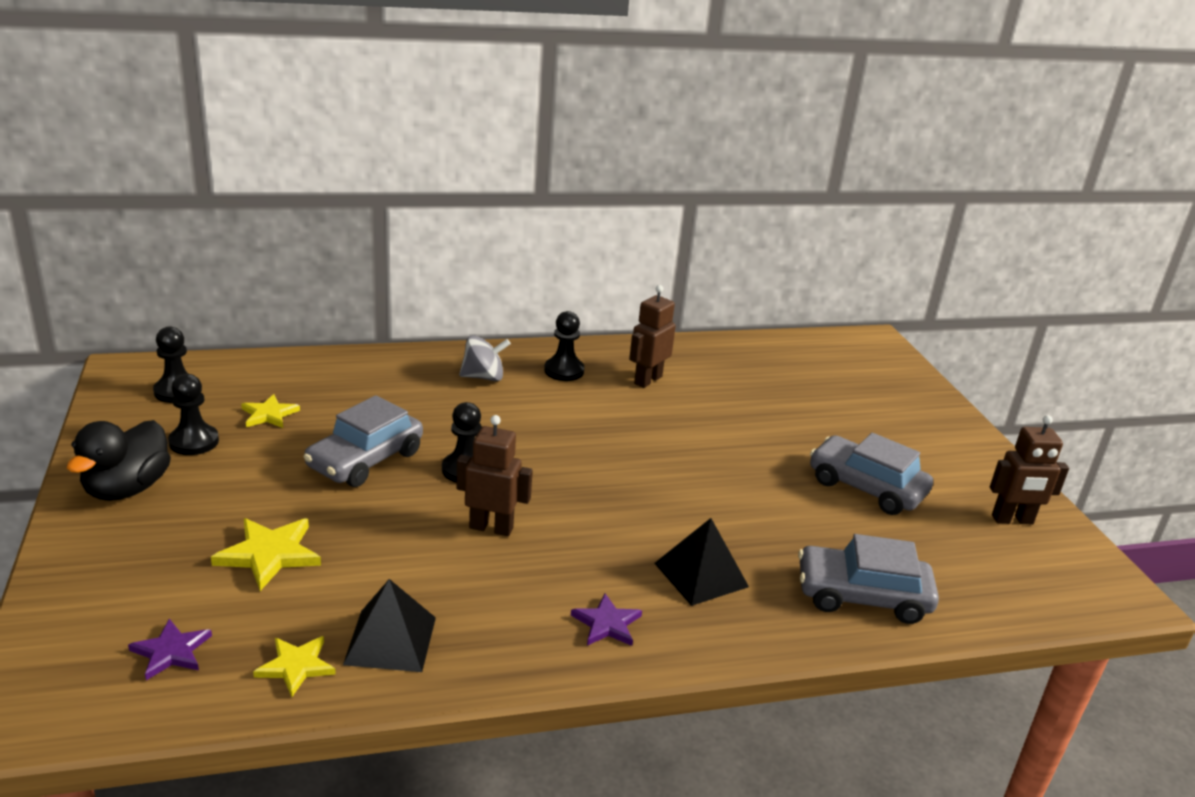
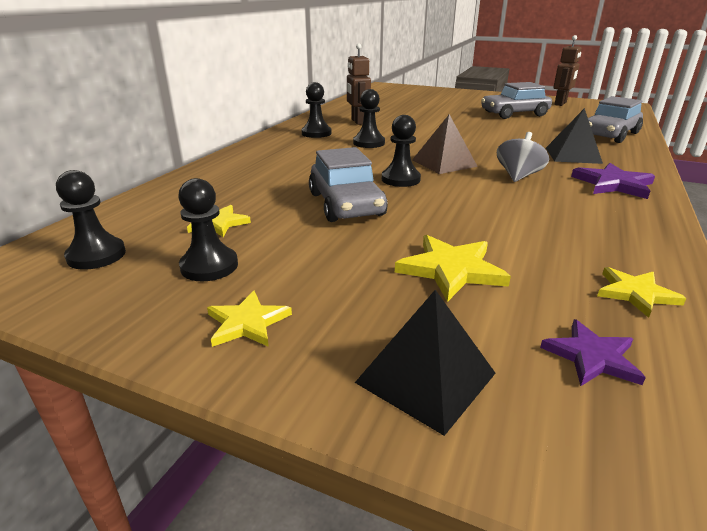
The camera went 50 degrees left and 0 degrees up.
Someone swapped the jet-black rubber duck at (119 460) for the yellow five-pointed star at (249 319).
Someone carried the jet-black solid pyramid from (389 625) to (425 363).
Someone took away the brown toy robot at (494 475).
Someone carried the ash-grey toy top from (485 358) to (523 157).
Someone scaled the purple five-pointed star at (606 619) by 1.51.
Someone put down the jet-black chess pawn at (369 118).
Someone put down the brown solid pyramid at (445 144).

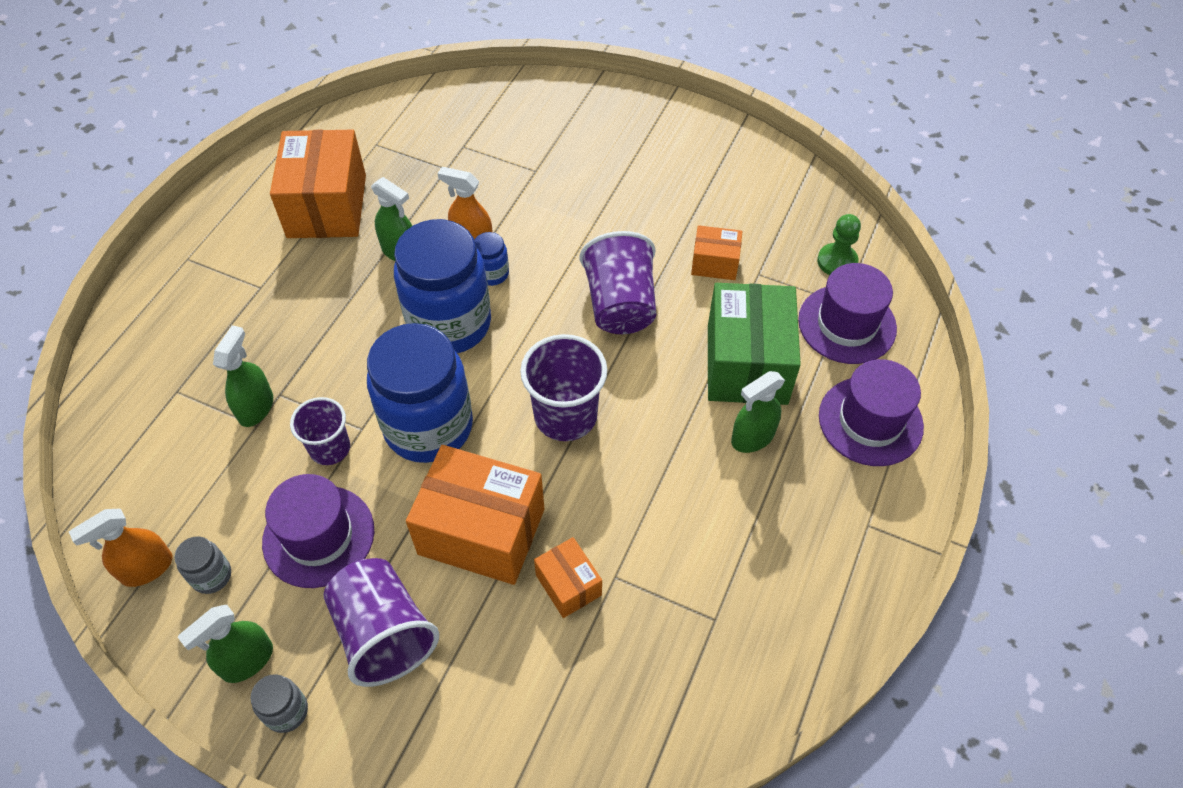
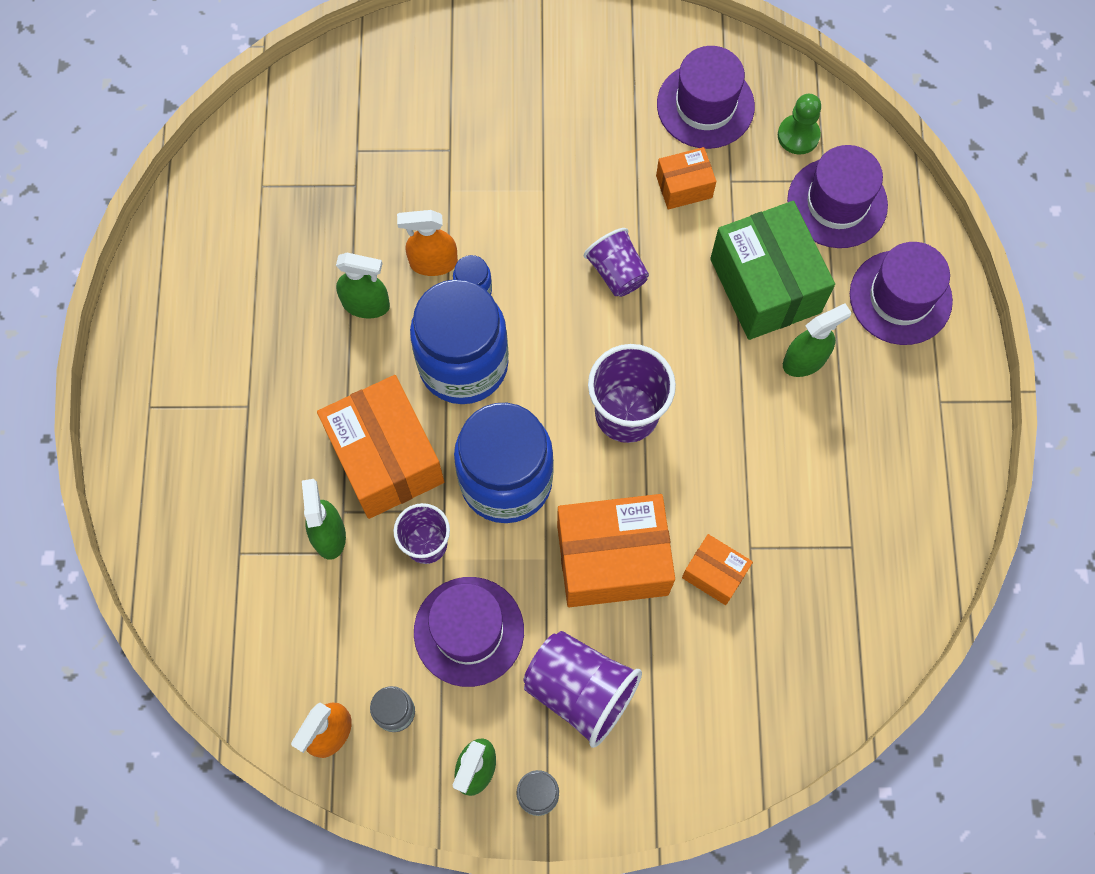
The camera went 25 degrees left and 15 degrees up.
Someone carried the orange-coloured box from (318 184) to (380 447).
Someone scaled the purple tumbler at (618 282) by 0.64.
Someone rotated the leaf-green sprayer at (758 412) by 150 degrees counterclockwise.
Someone put down the purple hat at (706 97).

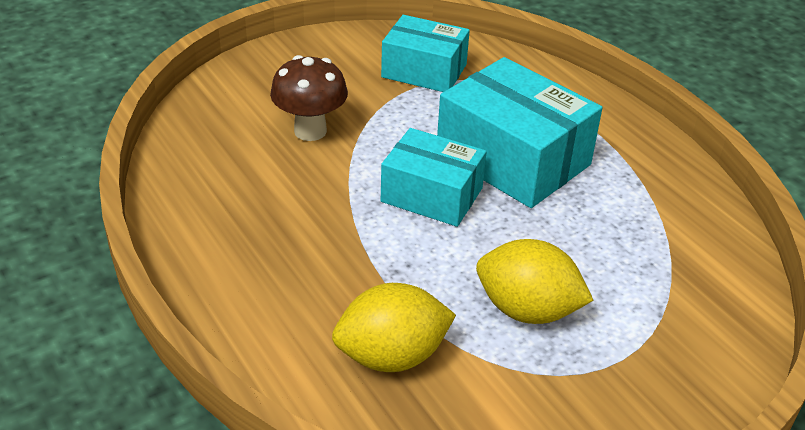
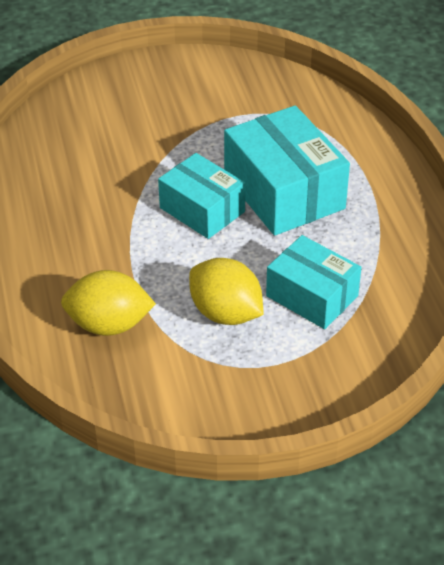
The camera went 20 degrees right and 5 degrees up.
Someone took away the brown toadstool at (309 98).
Someone carried the teal box from (425 53) to (314 282).

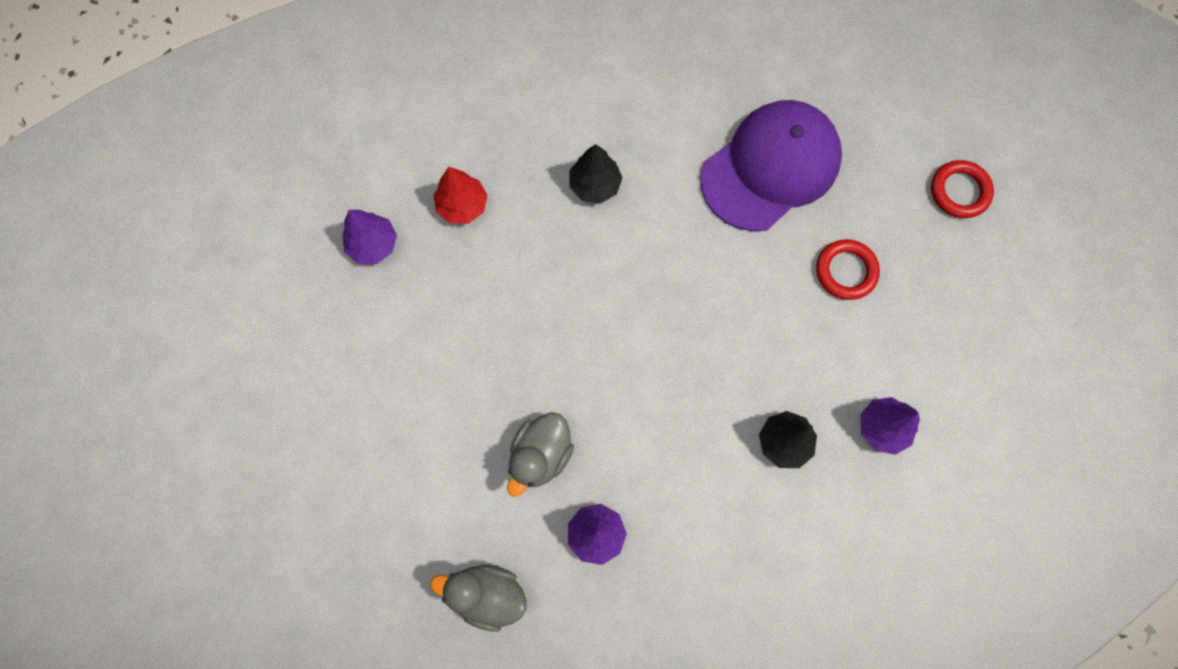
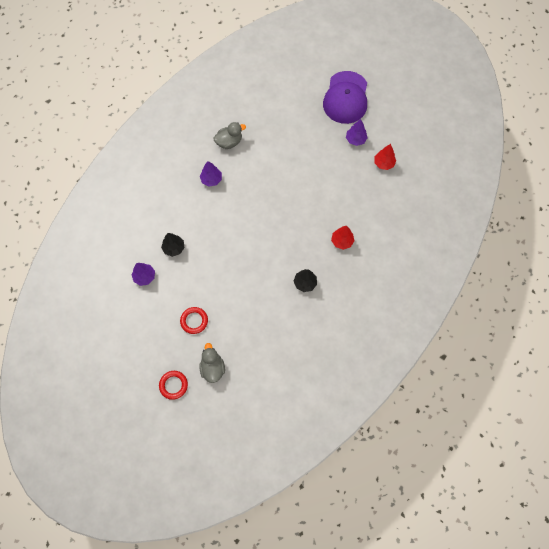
The camera went 140 degrees right and 5 degrees down.
Someone carried the purple fir tree from (369 237) to (357 132).
Someone carried the ash-grey rubber duck from (540 454) to (212 363).
Someone carried the purple cap from (771 165) to (345 97).
Someone put down the crimson fir tree at (385 157).

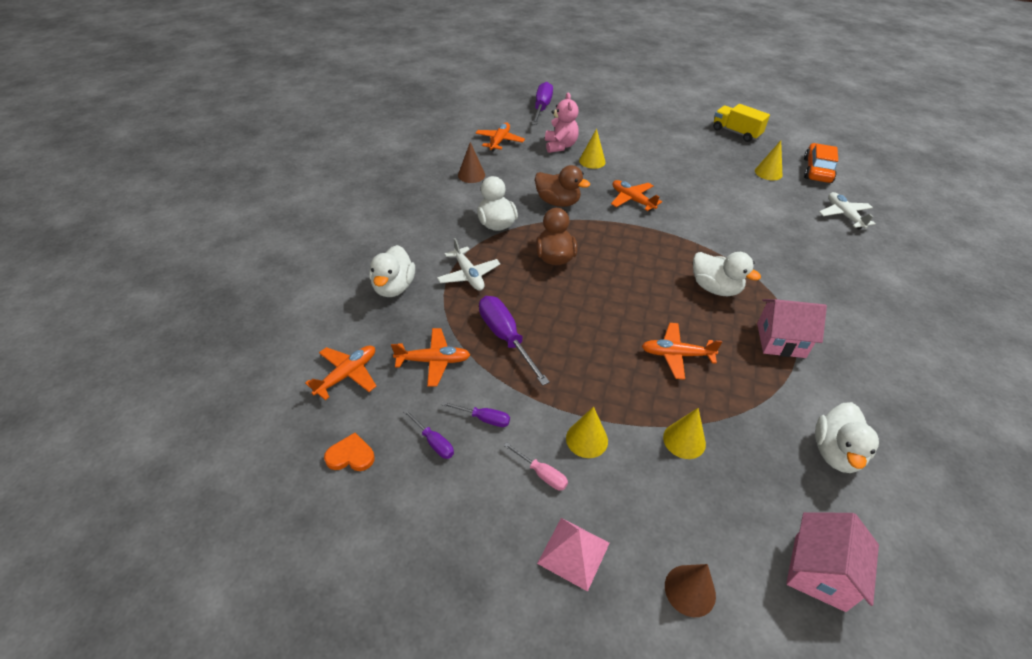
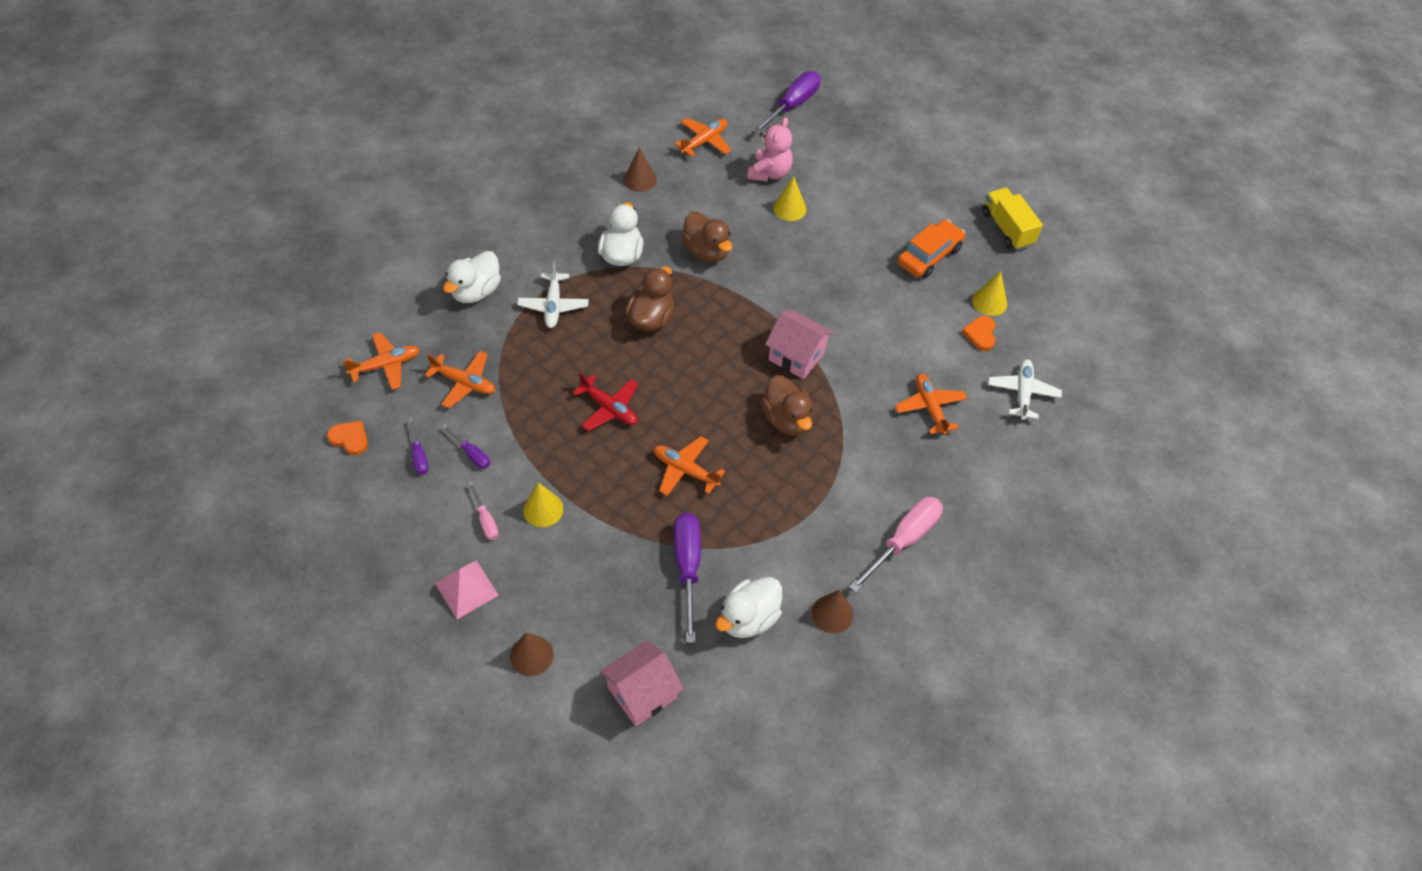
The camera went 25 degrees right and 10 degrees up.
Someone carried the purple flat screwdriver from (514 341) to (687 578).
Someone carried the orange-coloured aeroplane from (636 195) to (931 404).
Someone took away the yellow cone shape at (684 433).
Someone repainted the pure white rubber duck at (727 274), which became the brown rubber duck at (787 405).
Someone carried the pink house from (792 328) to (799 344).
Someone carried the orange-coloured toy car from (821 163) to (931 249).
Someone put down the crimson aeroplane at (605 401).
Someone put down the brown cone shape at (832 611).
Someone put down the pink flat screwdriver at (896 545).
Someone put down the orange-coloured love heart at (979 333).

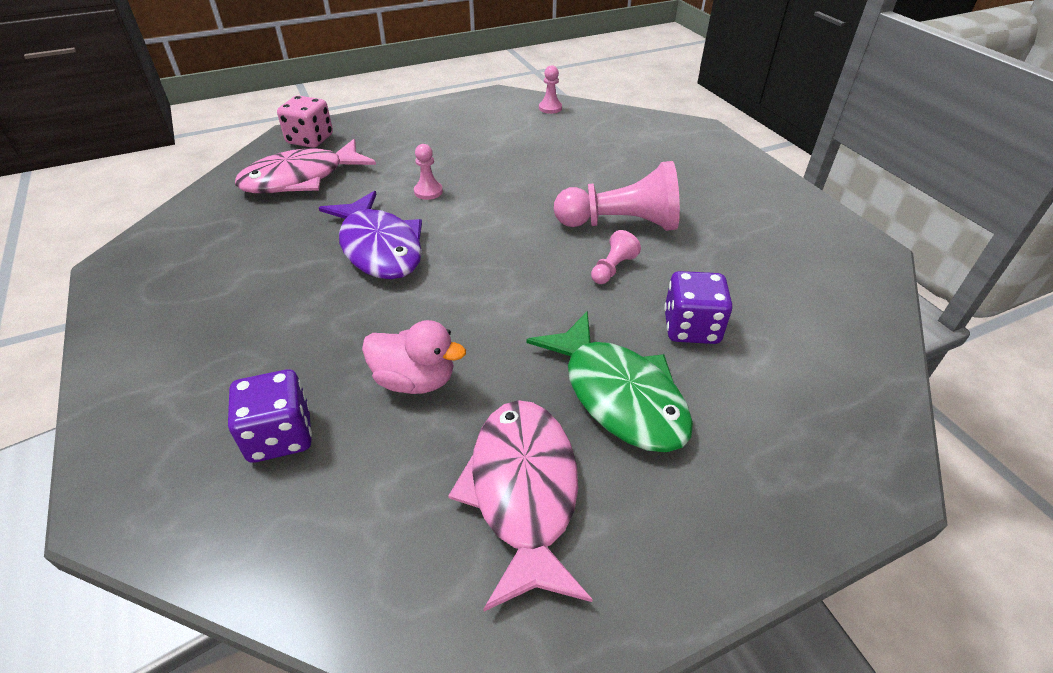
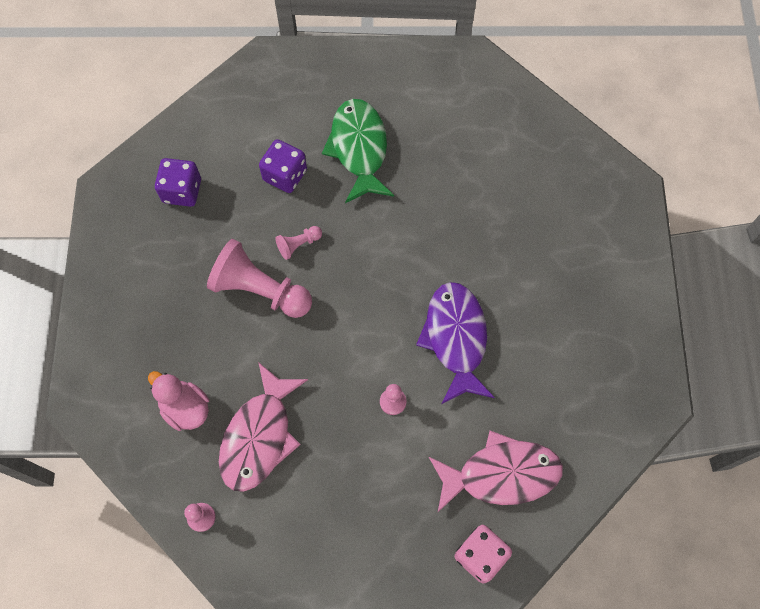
The camera went 155 degrees left and 25 degrees up.
Someone carried the purple dice from (270 416) to (178 182).
Someone carried the pink rubber duck from (414 357) to (178 401).
Someone carried the pink toy fish from (520 505) to (263 427).

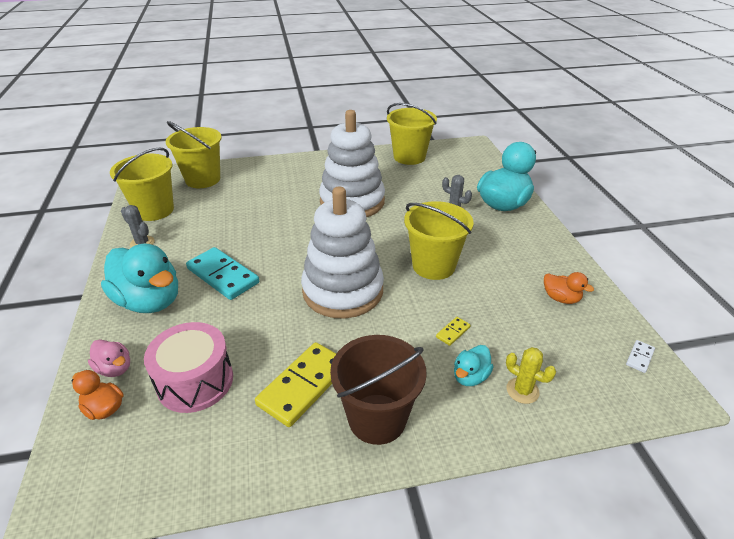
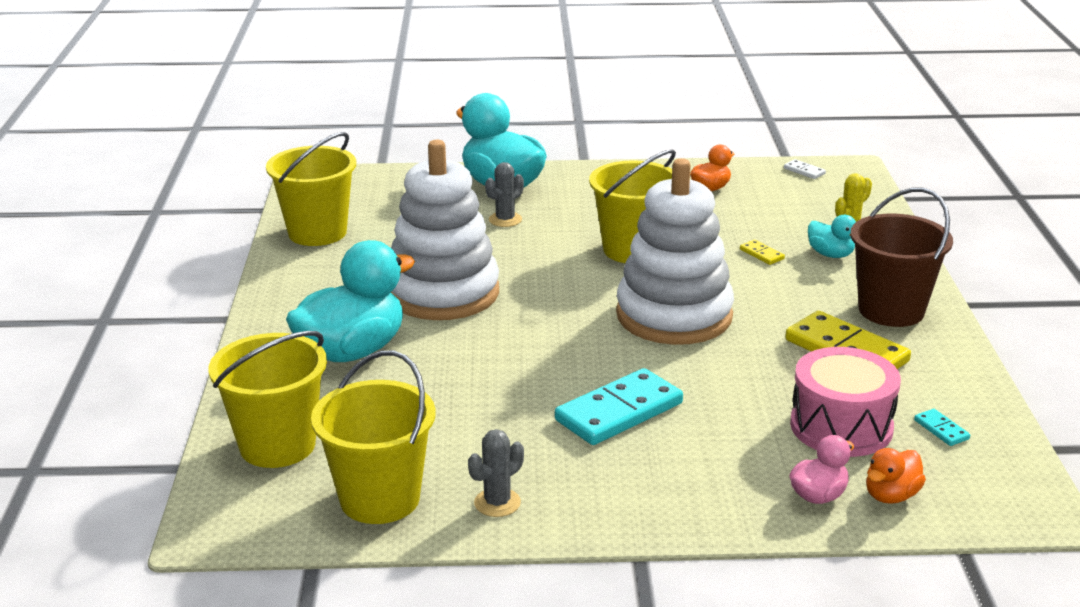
The camera went 80 degrees left and 10 degrees down.
Someone carried the teal rubber duck from (139 278) to (350 301).
Someone put down the teal domino piece at (942 427).

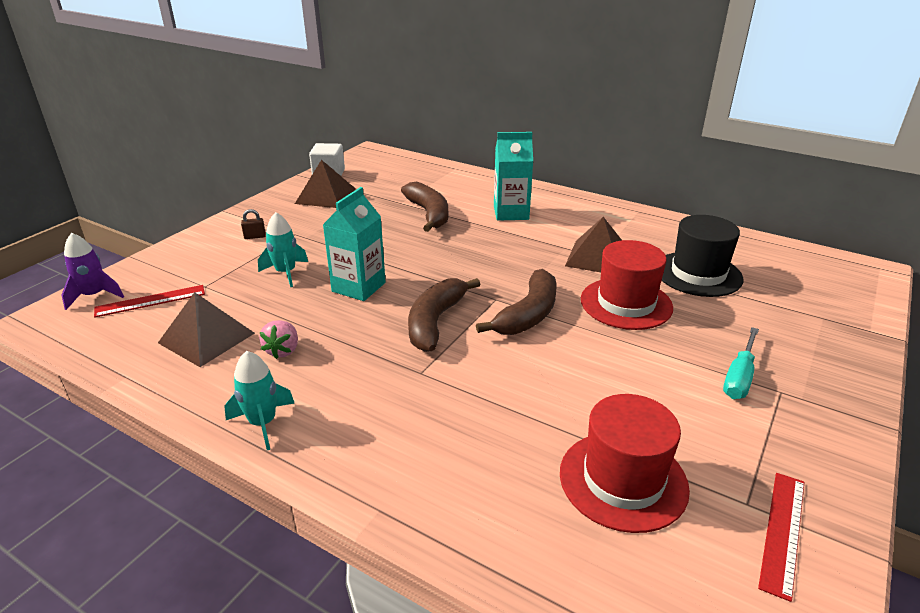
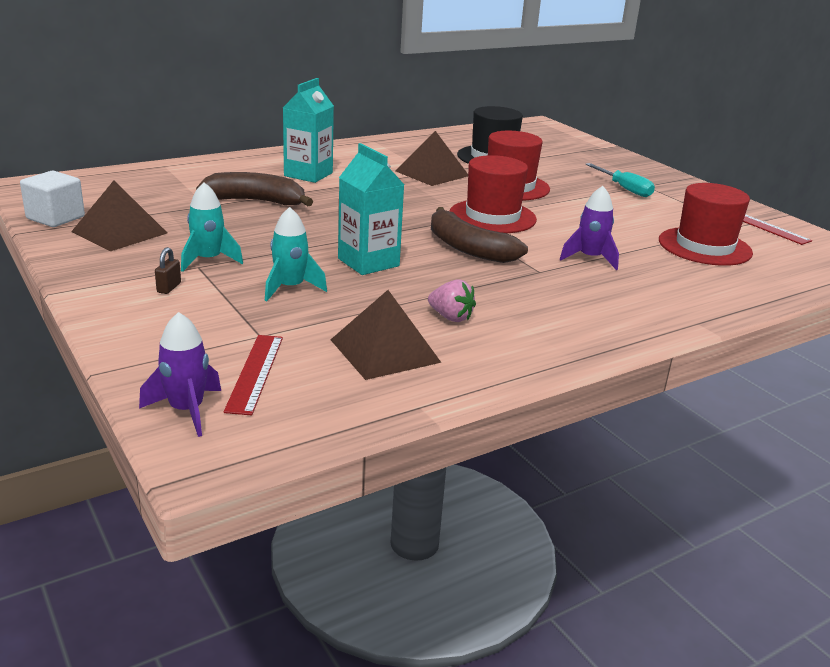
The camera went 65 degrees left and 5 degrees down.
Someone carried the teal rocket from (259 400) to (212 227).
Someone swapped the brown banana fruit at (516 302) for the crimson hat at (493 194).
Someone put down the purple rocket at (589 228).

